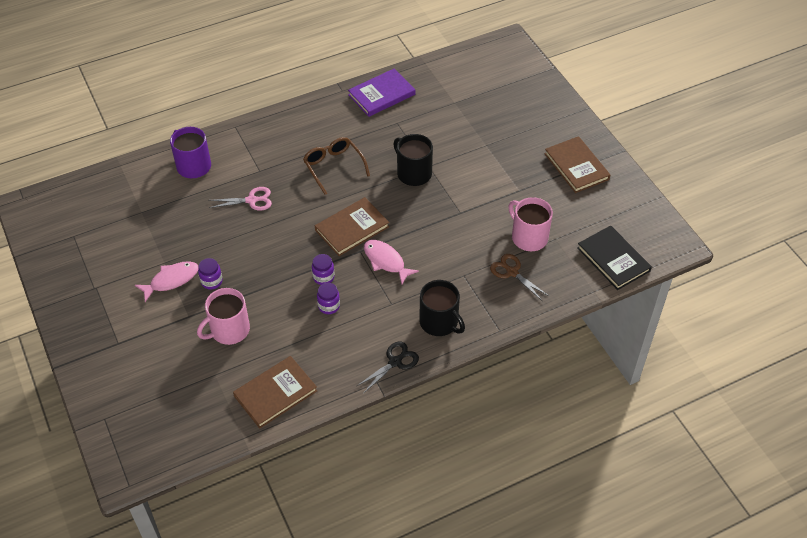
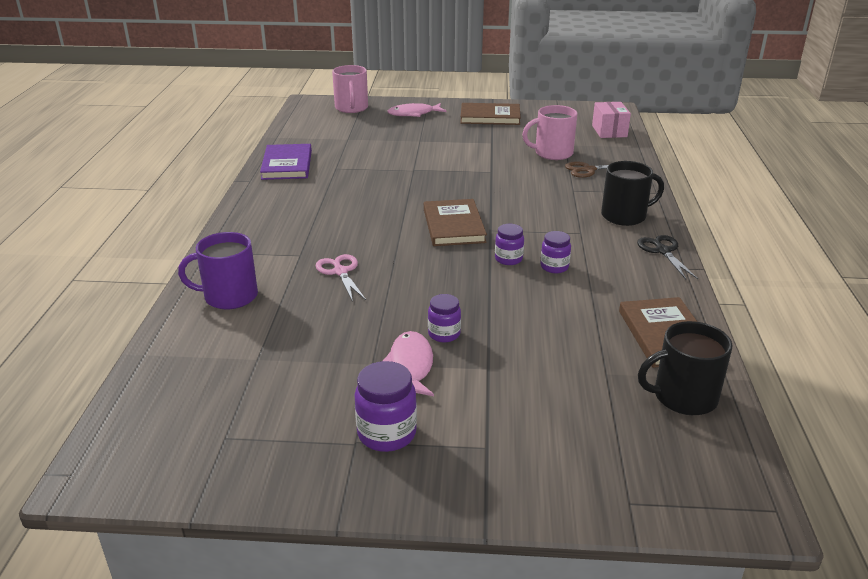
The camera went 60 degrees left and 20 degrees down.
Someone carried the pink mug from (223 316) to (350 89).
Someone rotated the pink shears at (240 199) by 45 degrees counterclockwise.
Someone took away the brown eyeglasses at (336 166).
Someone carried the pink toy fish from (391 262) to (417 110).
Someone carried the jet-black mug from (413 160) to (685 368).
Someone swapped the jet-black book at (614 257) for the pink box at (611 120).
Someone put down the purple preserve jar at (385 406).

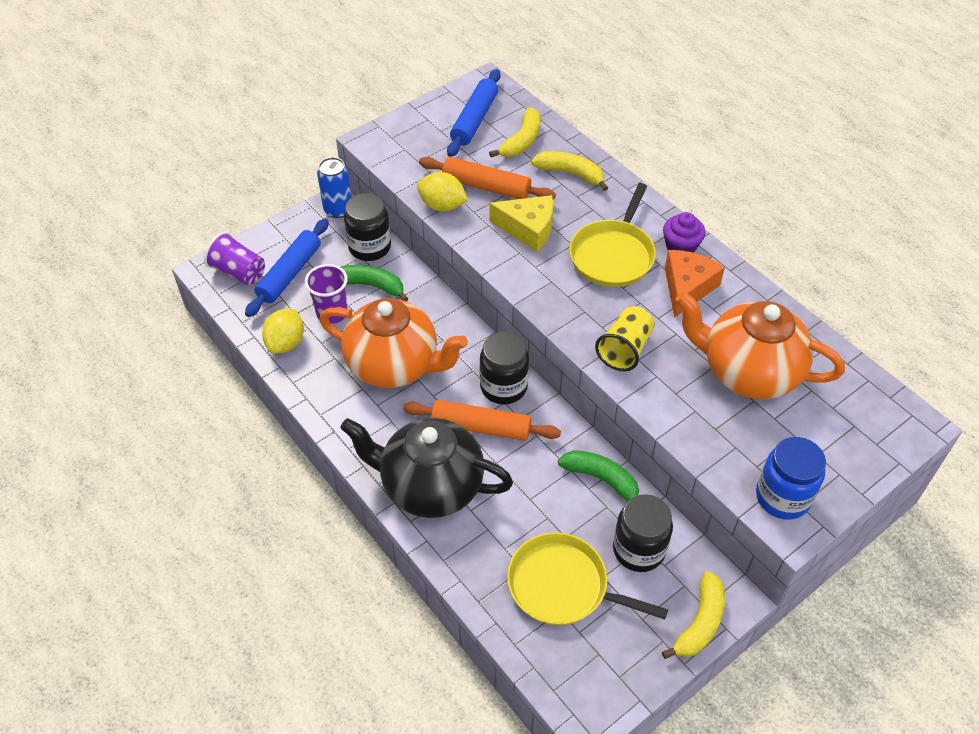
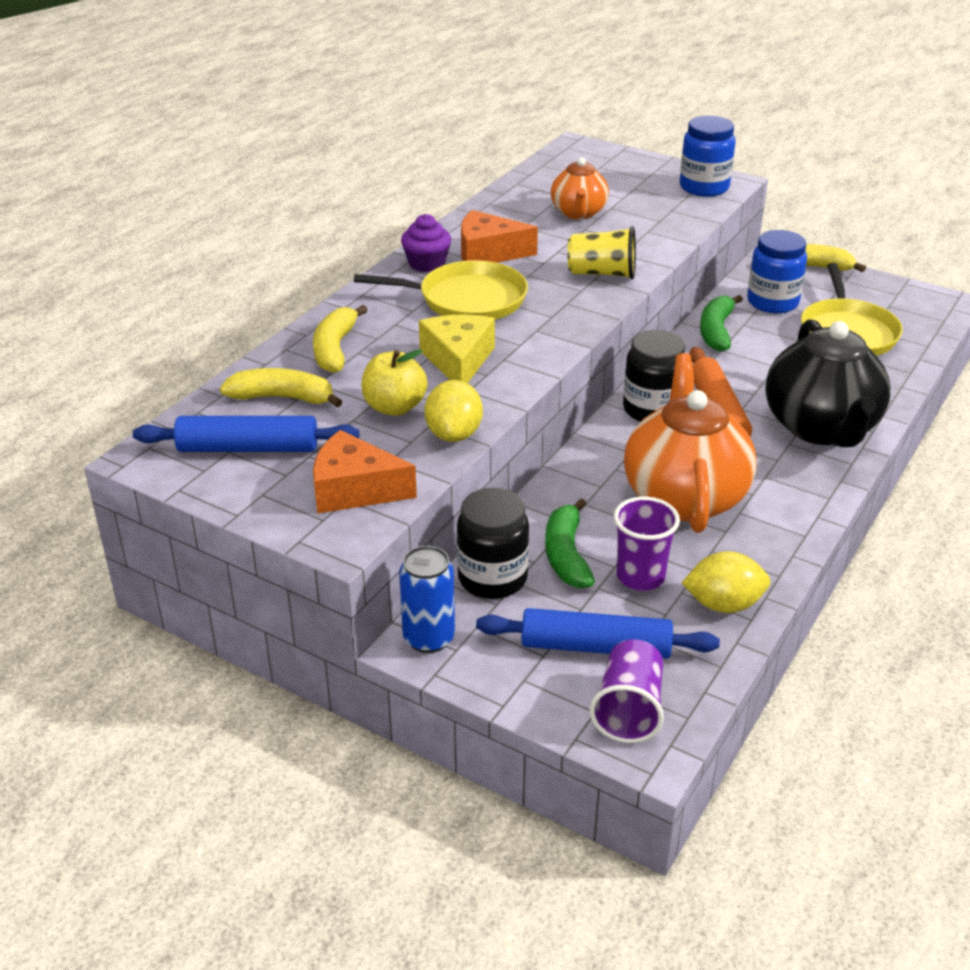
The camera went 110 degrees left and 15 degrees down.
Someone swapped the orange-coloured pastry roller at (487 178) for the yellow toy apple at (394 382).
Someone repainted the jet-black preserve jar at (643 533), which became the royal blue preserve jar at (777 271).
Someone scaled the orange-coloured tea pot at (760 345) by 0.56.
Someone put down the orange-coloured piece of cheese at (365 472).

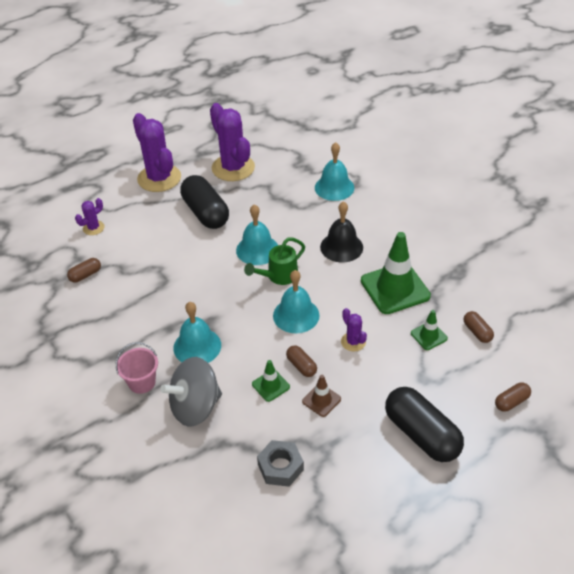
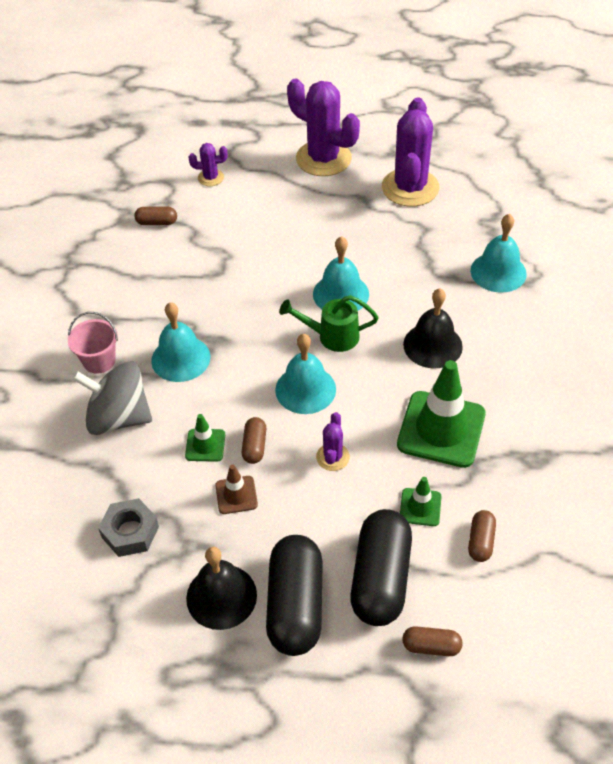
The camera went 40 degrees right and 5 degrees up.
Someone rotated the purple cactus at (157 152) by 60 degrees counterclockwise.
Someone carried the jet-black capsule from (204 202) to (381 567).
Someone put down the jet-black school bell at (221 588).

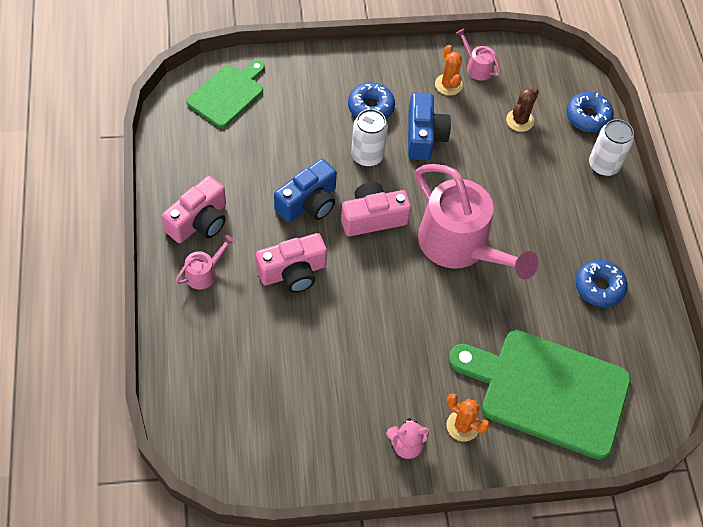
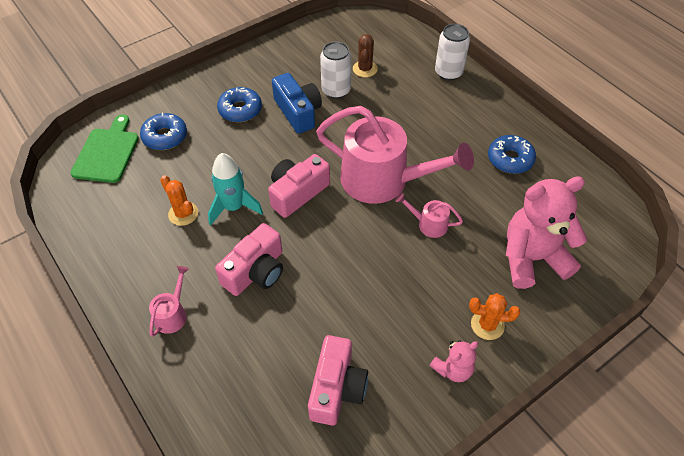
The camera went 25 degrees left and 5 degrees down.
Someone carried the pink photo camera from (194 209) to (338 380).
Someone swapped the royal blue photo camera at (305 191) for the teal rocket at (235 189).
Someone carried the pure white tin from (369 138) to (335 70).
Someone carried the orange-coloured cactus from (449 70) to (179 200).
Someone swapped the leaf-green chopping board at (539 395) for the pink teddy at (546 232).
Someone carried the pink watering pot from (478 54) to (429 215).
Someone carried the royal blue doughnut from (590 112) to (163 131).

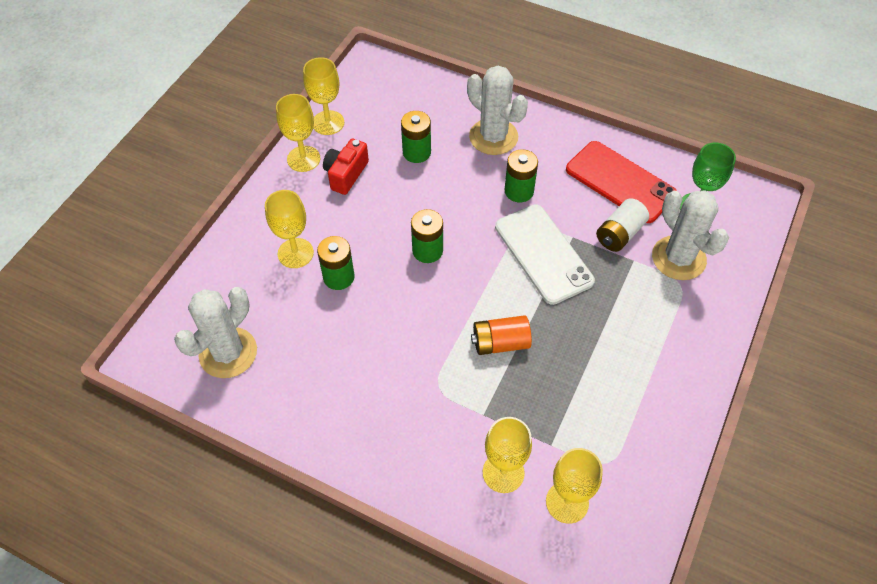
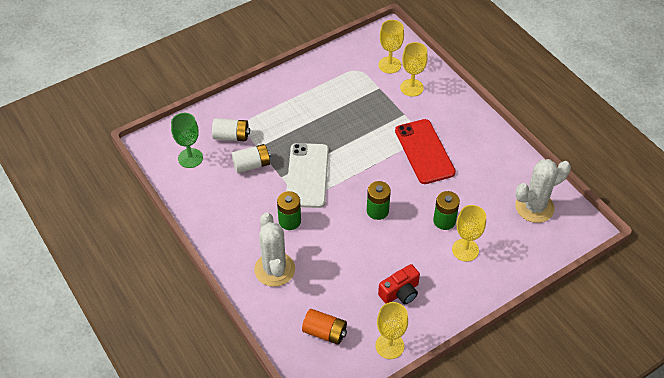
The camera went 150 degrees left and 5 degrees down.
Someone took away the yellow wine glass at (298 133).
Someone took away the leaf-green AA battery at (416 137).
Someone carried the orange-coloured AA battery from (501 335) to (324 327).
Someone carried the crimson mobile phone from (621 182) to (425 151).
Someone swapped the pure white cactus at (690 235) for the pure white AA battery at (231 129).

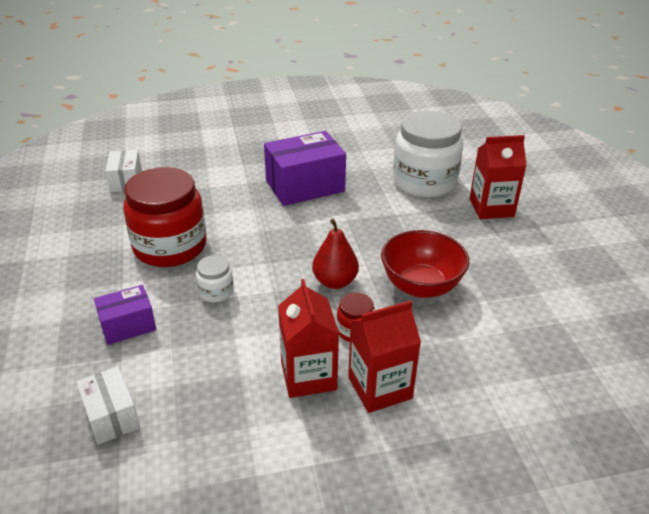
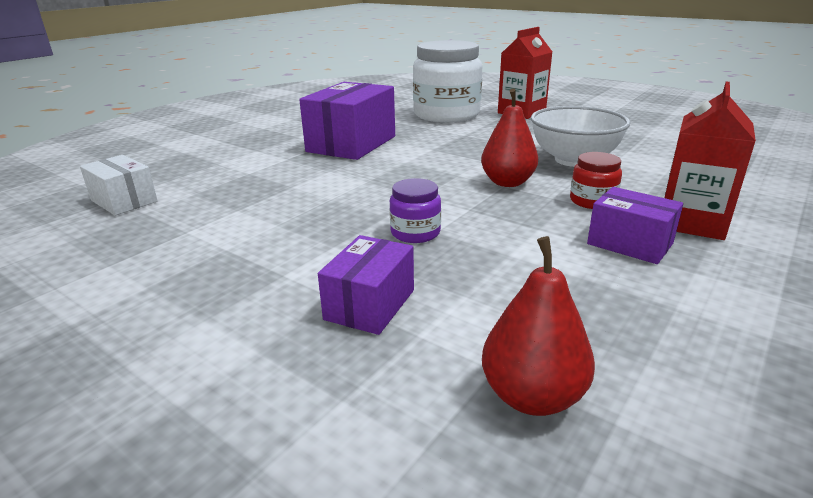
The camera went 40 degrees left and 10 degrees down.
Someone swapped the pure white box at (108 405) for the crimson pear fruit at (538 326).
Someone took away the crimson preserve jar at (165 217).
Someone repainted the pure white preserve jar at (215 278), which became the purple preserve jar at (415 210).
Someone swapped the crimson juice carton at (308 338) for the purple box at (635 225).
Someone repainted the crimson bowl at (425 264), which became the pure white bowl at (581 136).

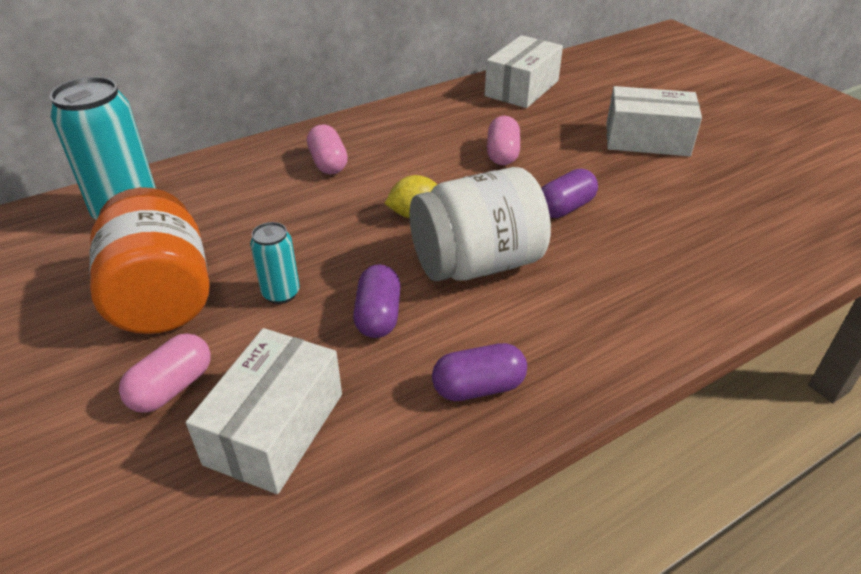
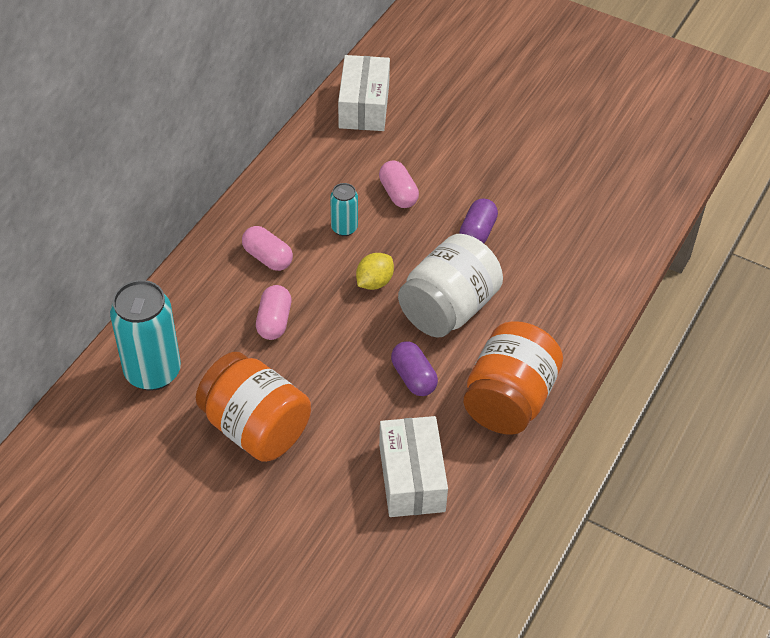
The camera went 30 degrees left and 10 degrees up.
Someone carried the pink capsule from (165 373) to (273 312).
Someone carried the teal tin from (275 263) to (344 209).
Someone swapped the purple capsule at (479 372) for the orange-coloured preserve jar at (513 378).
Someone took away the pure white box at (654 121).

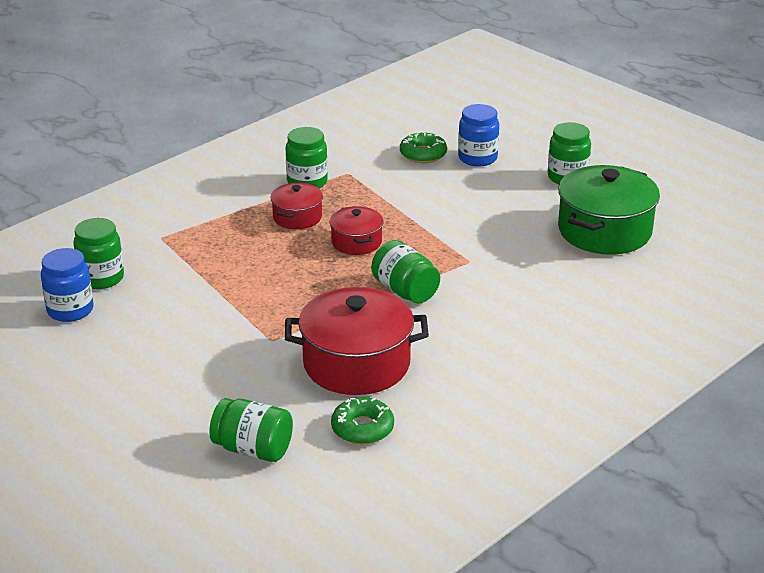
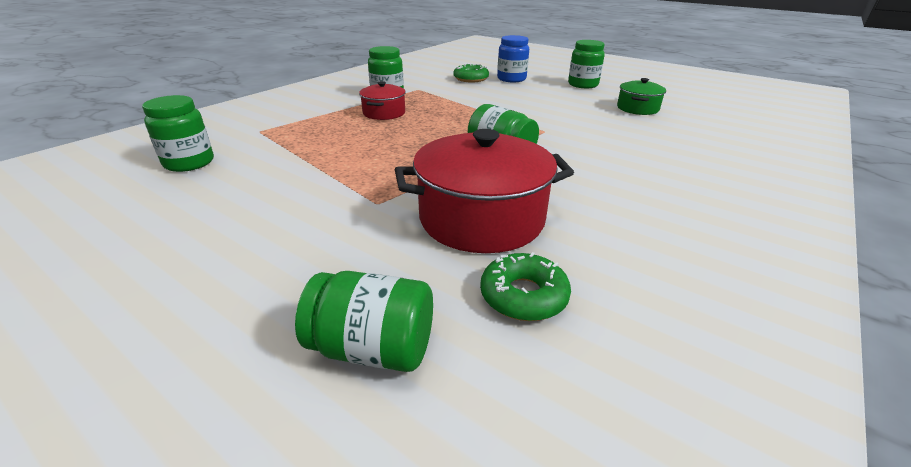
The camera went 10 degrees left and 0 degrees up.
Someone took away the royal blue preserve jar at (67 285).
Someone took away the crimson pot at (357 230).
Someone scaled the leaf-green pot at (609 210) by 0.53.

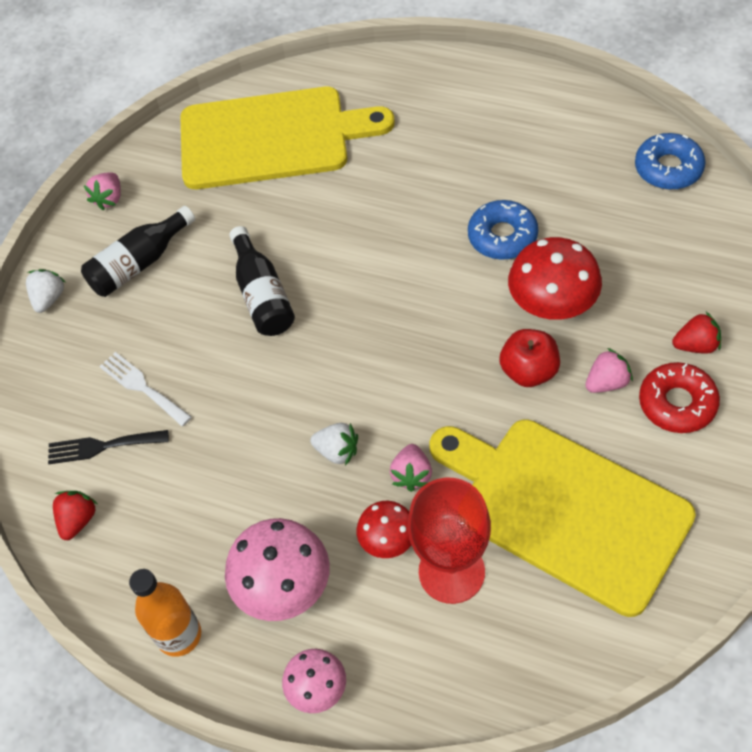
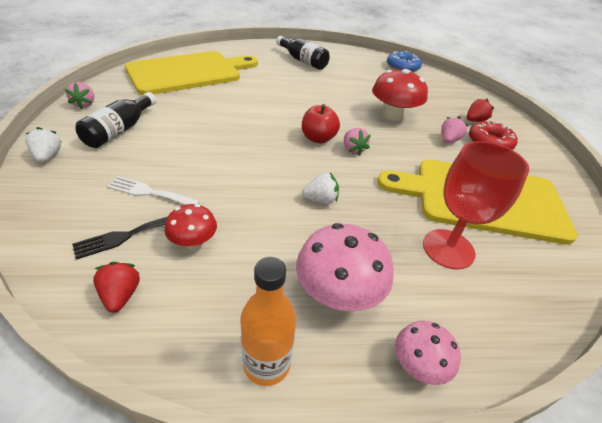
The camera went 35 degrees left and 15 degrees down.
Someone carried the jet-black drink bottle from (262 281) to (303 53).
Someone carried the crimson toadstool from (383 529) to (191 226).
Someone carried the pink strawberry from (411 468) to (357 142).
Someone took away the royal blue doughnut at (503 230).
Someone carried the crimson toy apple from (529 358) to (321 124).

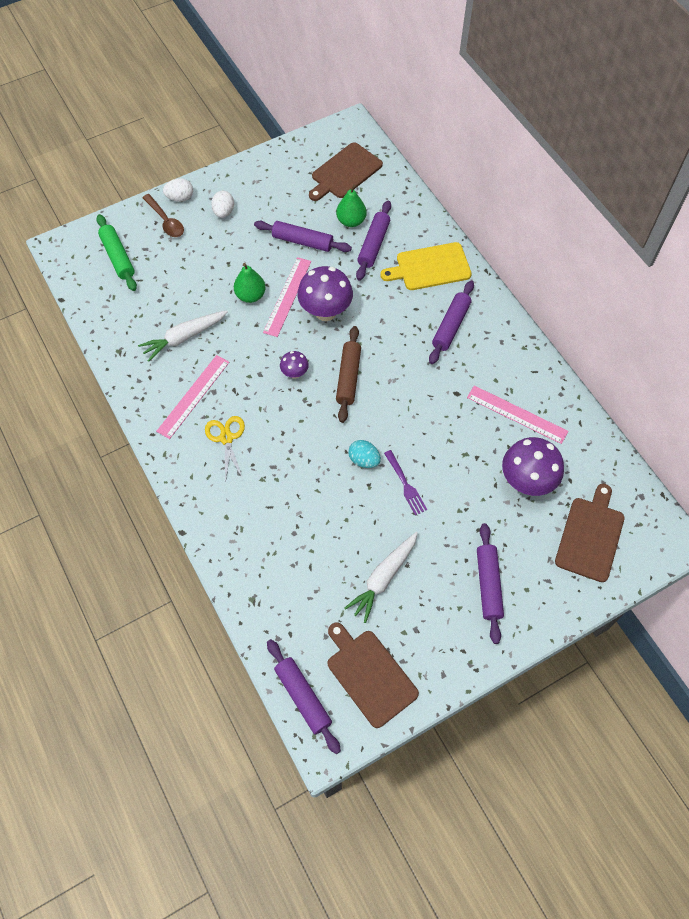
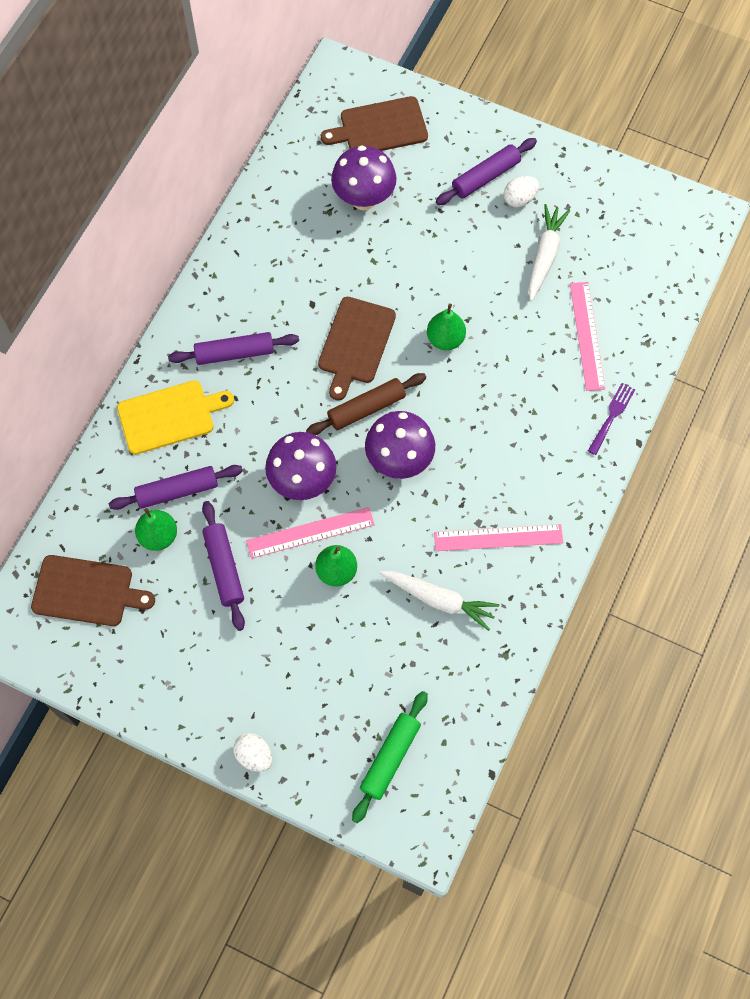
The camera went 125 degrees left and 5 degrees up.
Someone took away the brown teaspoon at (163 215).
Someone took away the yellow shears at (225 449).
Someone carried the pure white egg shape from (222 204) to (521 191).
Someone took away the purple pastry roller at (304 696).
Someone scaled the purple toadstool at (294 365) by 1.97.
Someone carried the brown chopping board from (373 675) to (357 349).
Someone rotated the pure white root vegetable at (381 577) by 75 degrees counterclockwise.
Someone swapped the teal egg shape at (364 454) for the leaf-green pear fruit at (446 327).
Someone rotated the yellow chopping board at (426 266) by 60 degrees counterclockwise.
Someone carried the purple table fork from (405 482) to (611 419).
Someone carried the pink measuring stick from (517 414) to (587 336).

